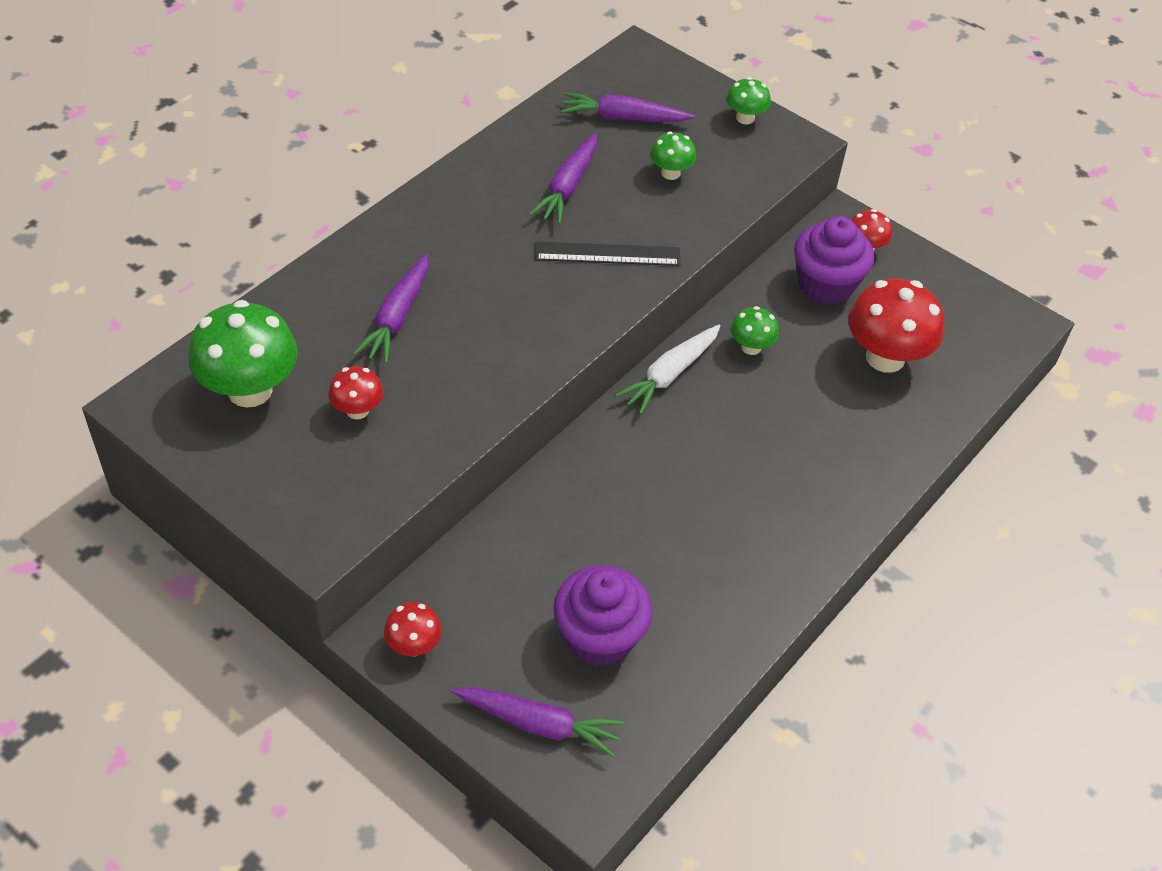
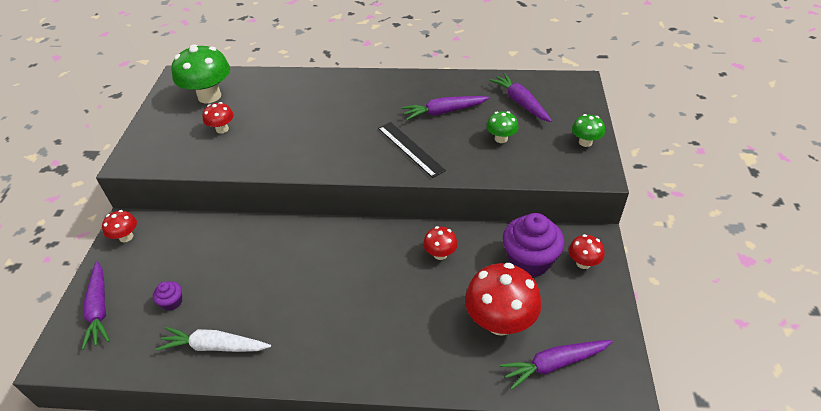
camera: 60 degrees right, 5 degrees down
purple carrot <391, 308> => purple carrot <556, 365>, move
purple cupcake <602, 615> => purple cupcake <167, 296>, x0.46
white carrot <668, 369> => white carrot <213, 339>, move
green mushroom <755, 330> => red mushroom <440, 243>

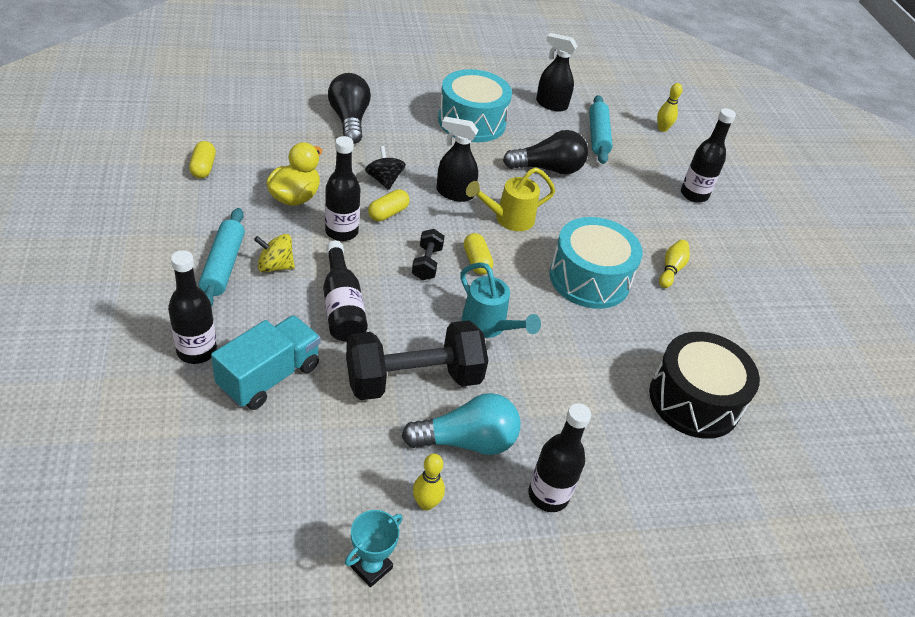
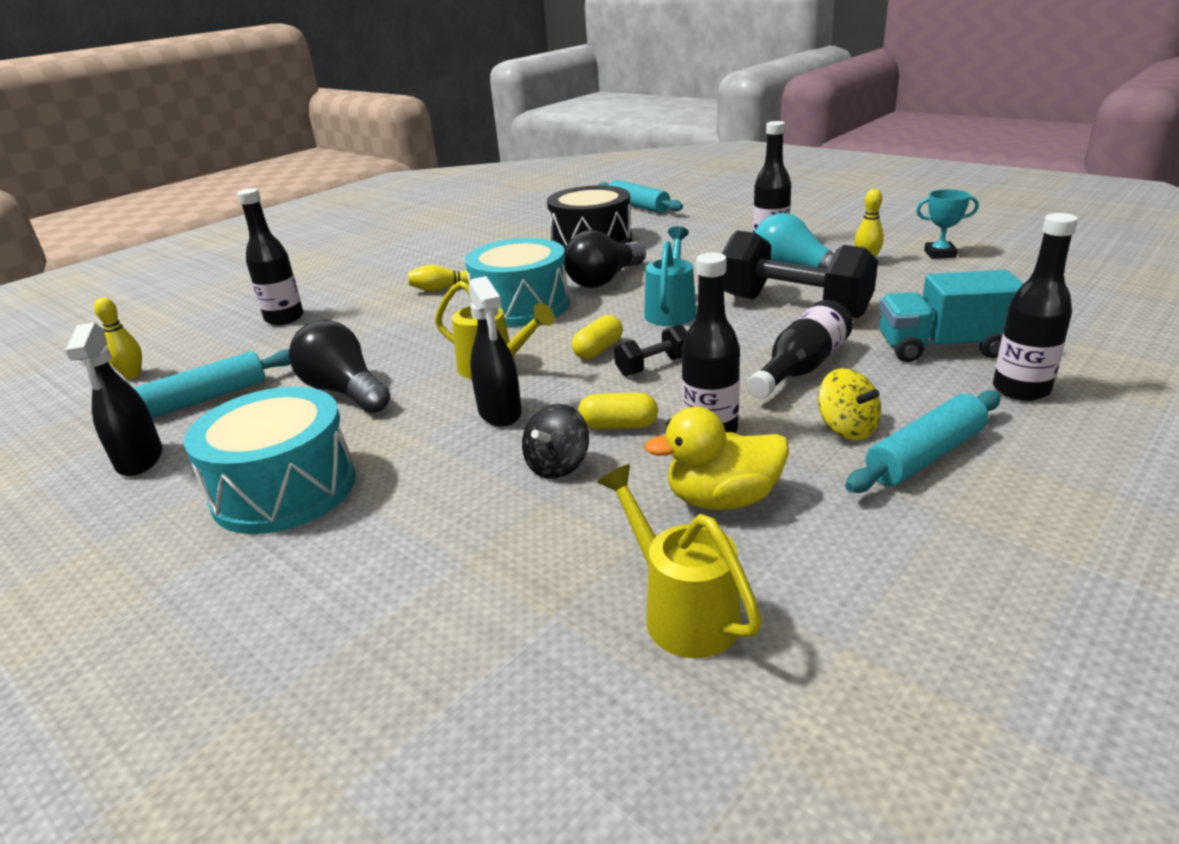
camera: 120 degrees left, 15 degrees down
yellow capsule <202, 159> => nothing
black light bulb <349, 108> => black light bulb <605, 259>, move
nothing => yellow watering can <679, 561>
nothing => turquoise rolling pin <640, 196>

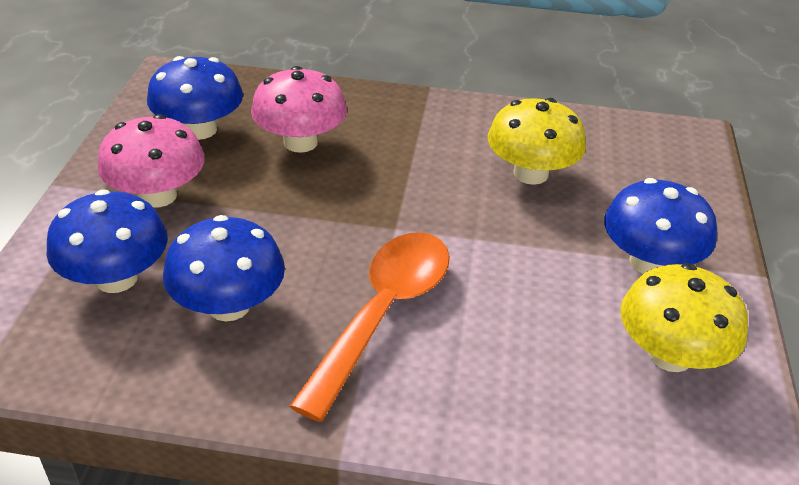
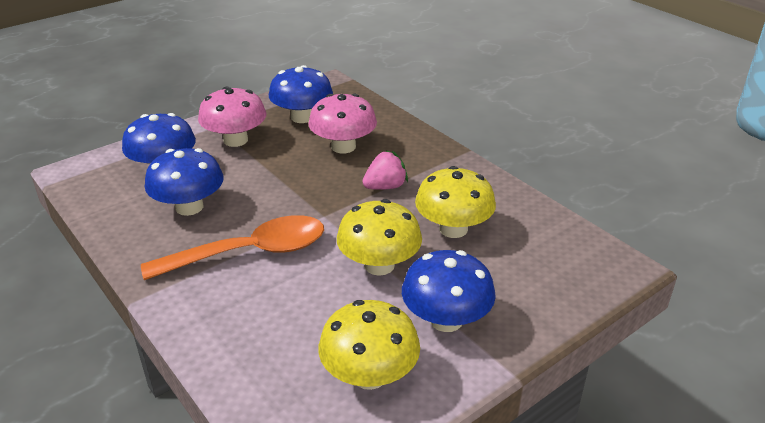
camera: 45 degrees right, 5 degrees down
nothing => yellow mushroom <379, 237>
nothing => pink strawberry <385, 170>

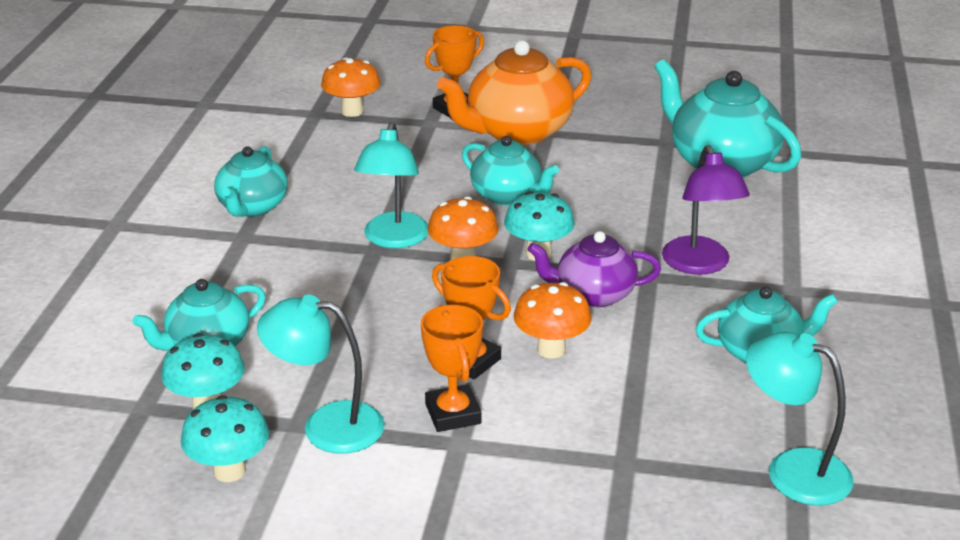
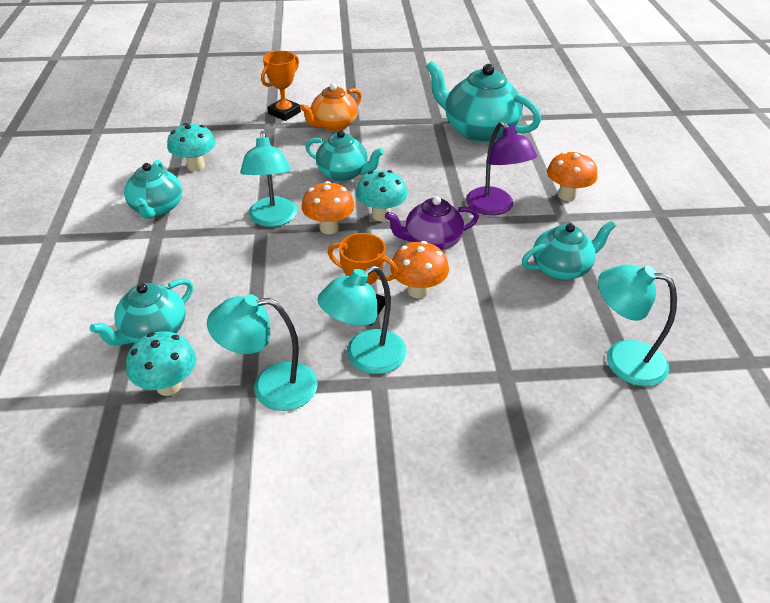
camera: 15 degrees left, 10 degrees up
turquoise mushroom <225, 438> => turquoise mushroom <191, 147>, move
orange mushroom <351, 87> => orange mushroom <572, 176>, move
orange trophy <452, 368> => turquoise lamp <362, 319>
orange teapot <514, 92> => orange teapot <331, 107>, x0.63

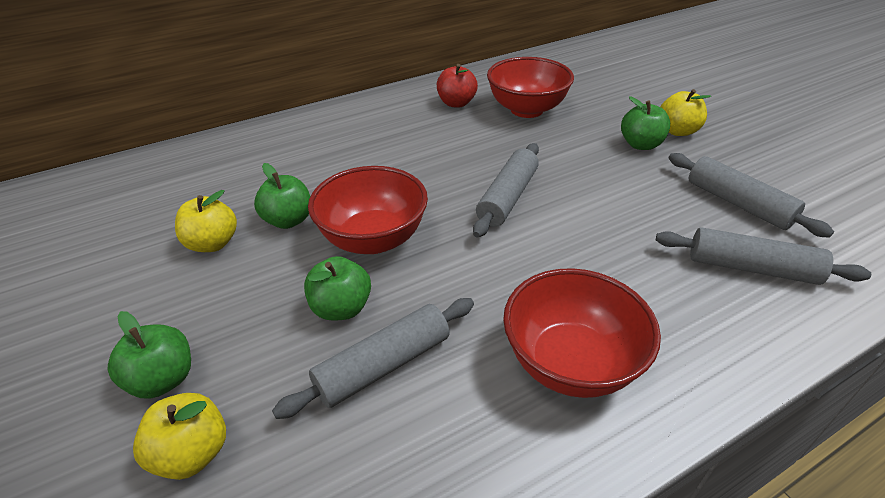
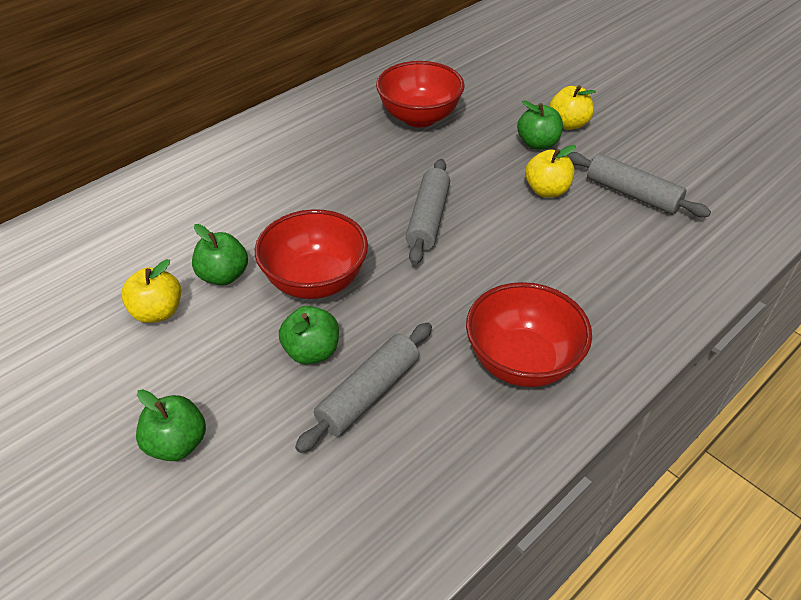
camera: 15 degrees left, 5 degrees up
yellow apple <179, 436> => yellow apple <550, 171>, move
red apple <457, 86> => nothing
grey rolling pin <763, 256> => nothing

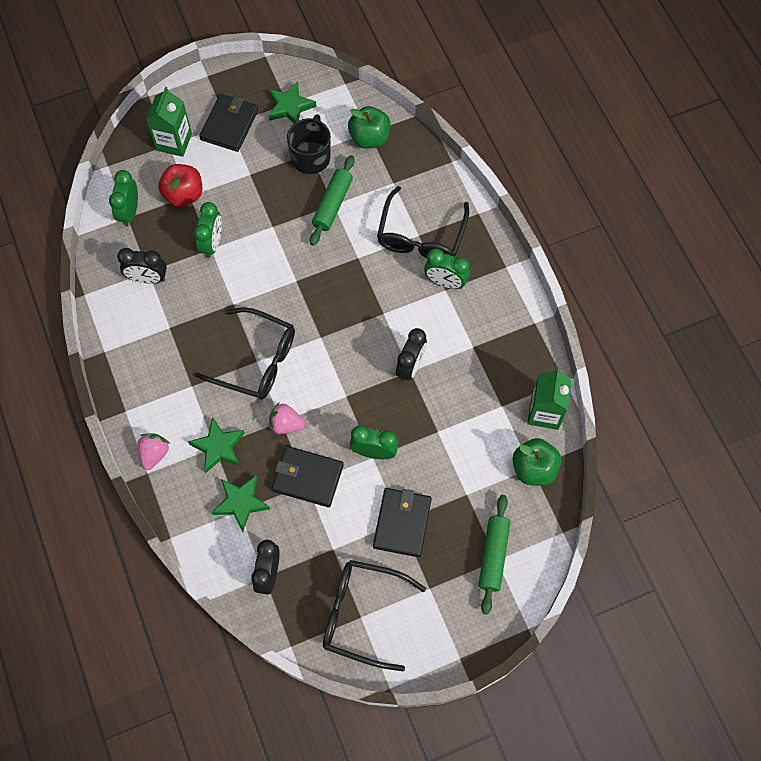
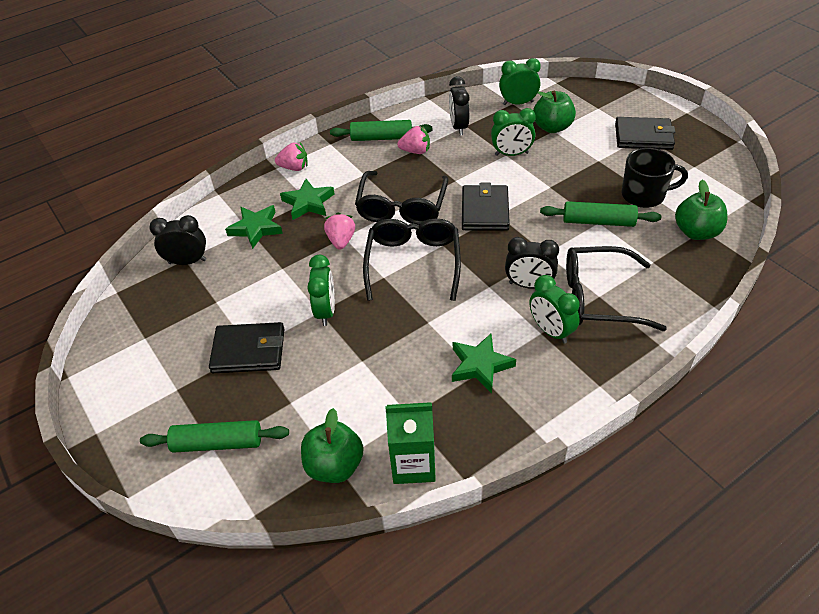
camera: 80 degrees right, 20 degrees down
green carton <169, 122> => nothing
red apple <180, 185> => green apple <554, 112>
green star <292, 102> => green star <484, 363>, move
black wallet <308, 476> => black wallet <486, 207>, move
black glasses <374, 615> => black glasses <412, 259>, move
black clock <411, 355> => black clock <532, 263>, move
green clock <447, 269> => green clock <554, 309>, 45 degrees counterclockwise
nothing => green rolling pin <381, 130>
nothing => pink strawberry <413, 140>

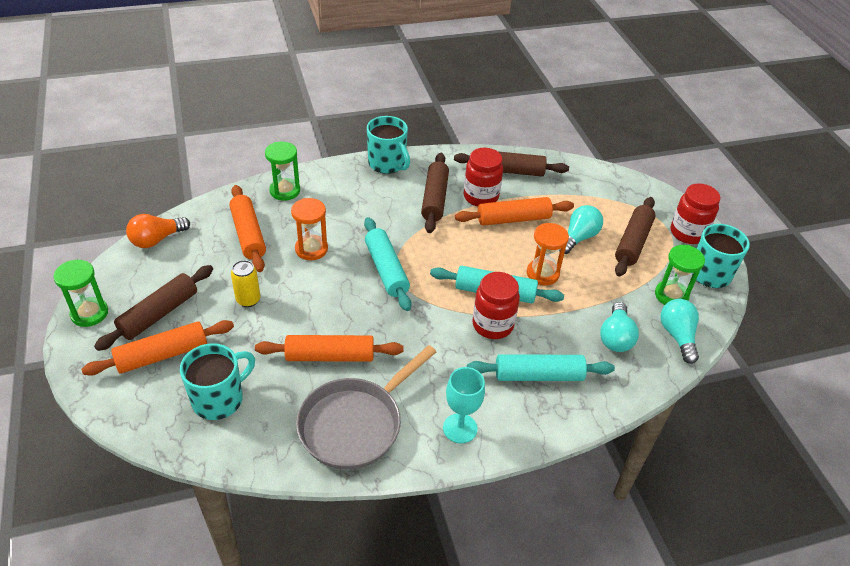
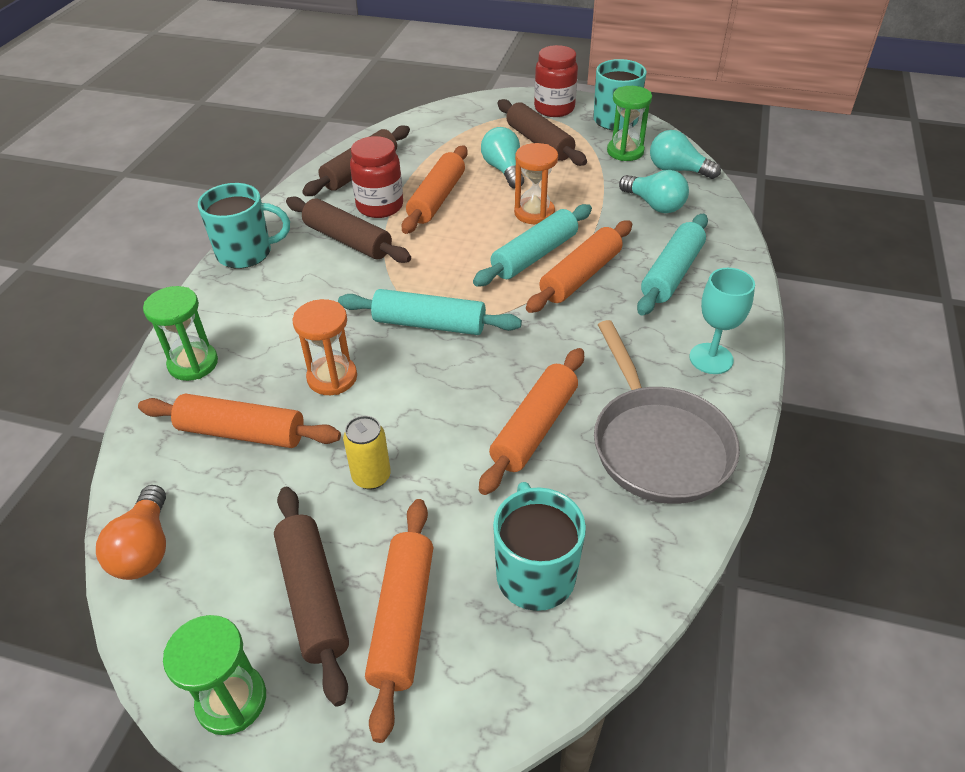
camera: 55 degrees left, 0 degrees up
red jar <496, 305> => orange rolling pin <579, 266>

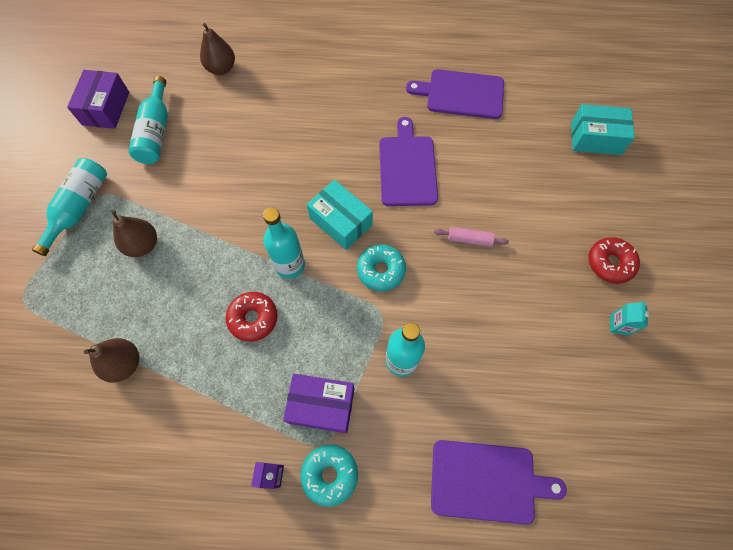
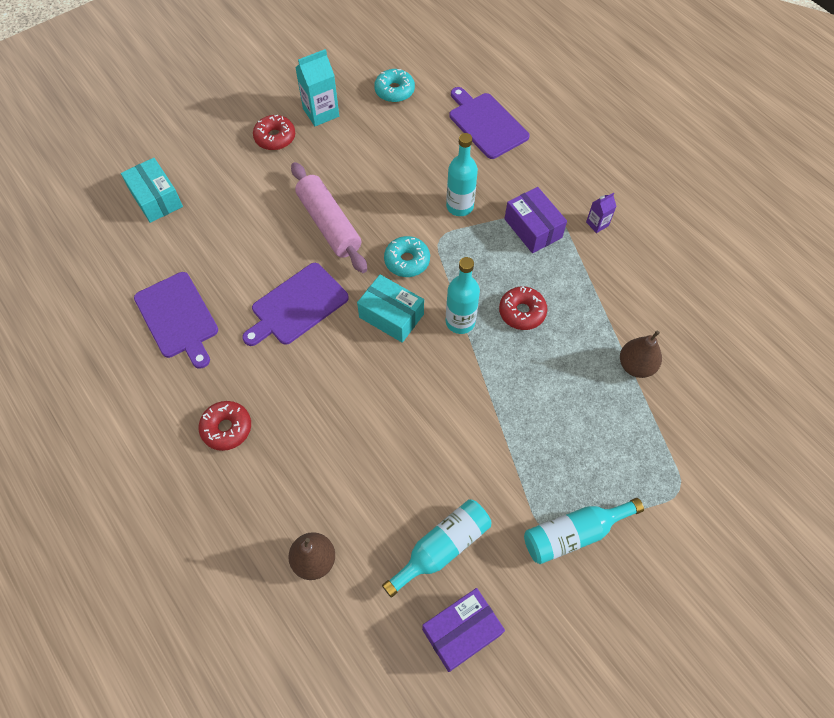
camera: 130 degrees left, 5 degrees down
brown pear <134, 233> => nothing
turquoise donut <329, 475> => turquoise donut <394, 85>, move
turquoise box <340, 215> => turquoise box <390, 309>, 60 degrees counterclockwise
pink rolling pin <471, 237> => pink rolling pin <329, 217>, x2.17
turquoise carton <629, 318> => turquoise carton <317, 87>, x1.83
nothing => red donut <224, 426>

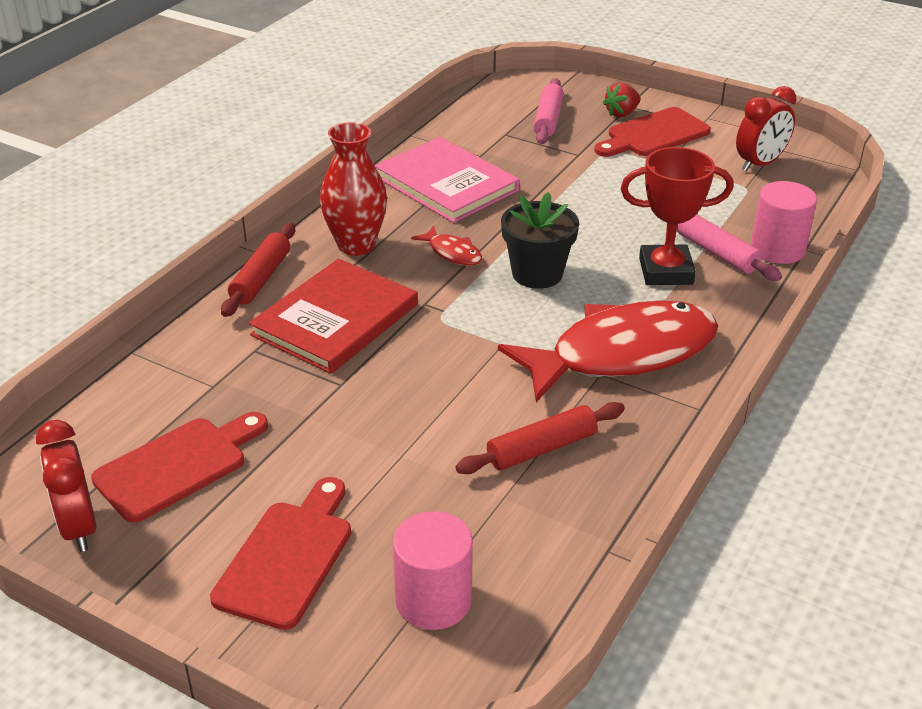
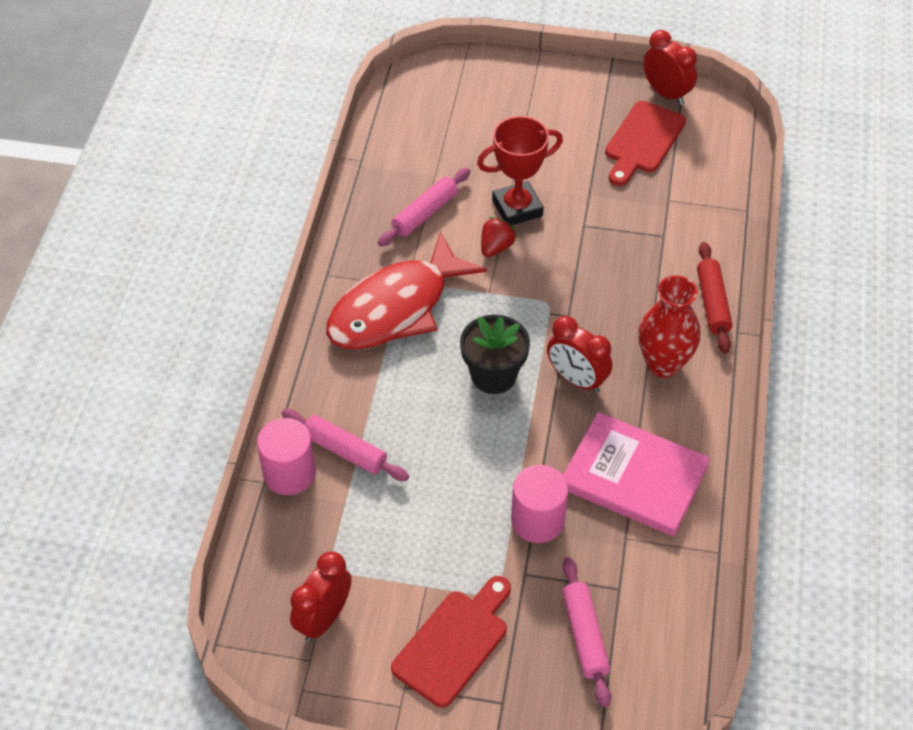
camera: 160 degrees right, 15 degrees up
red cutting board <280, 553> => nothing
red book <333, 316> => nothing
pink cylinder <433, 570> => pink cylinder <540, 504>, move
red fish <446, 246> => red clock <579, 354>
red rolling pin <540, 438> => pink rolling pin <424, 207>
red strawberry <622, 99> => red strawberry <499, 237>, move
red trophy <676, 216> => red trophy <520, 170>, move

